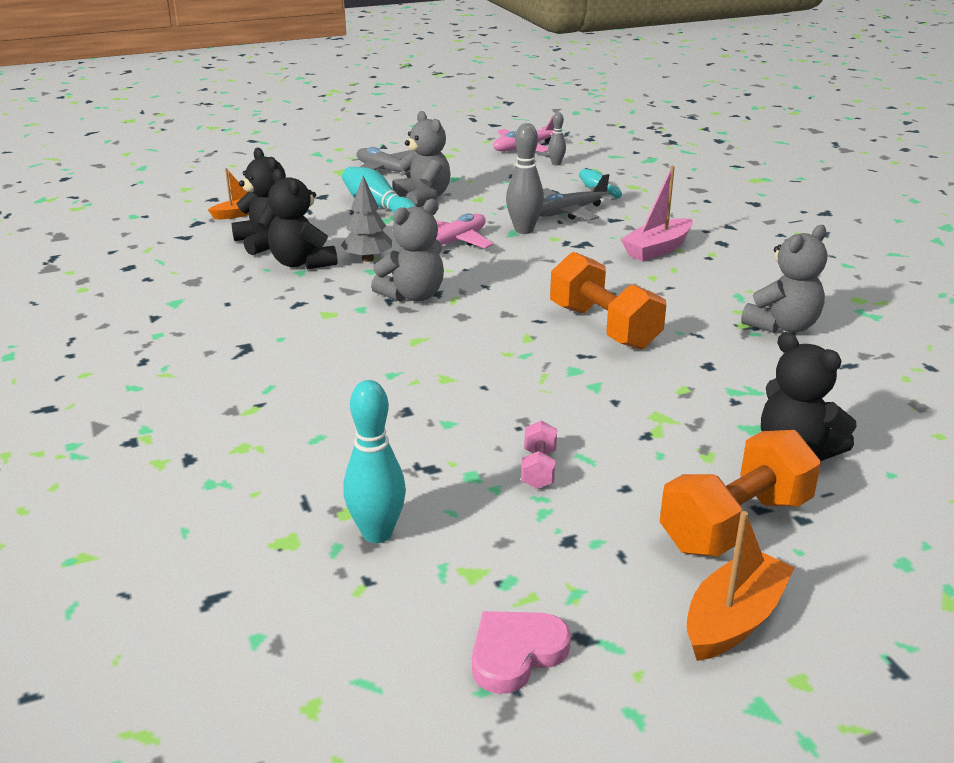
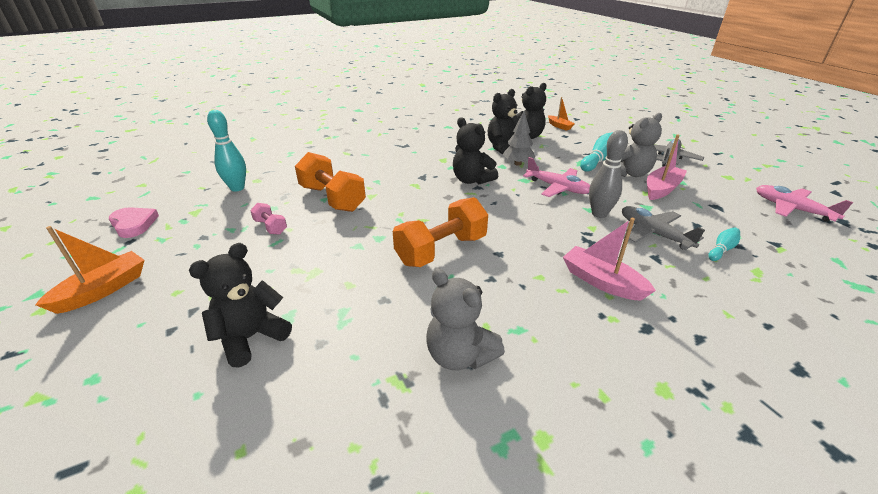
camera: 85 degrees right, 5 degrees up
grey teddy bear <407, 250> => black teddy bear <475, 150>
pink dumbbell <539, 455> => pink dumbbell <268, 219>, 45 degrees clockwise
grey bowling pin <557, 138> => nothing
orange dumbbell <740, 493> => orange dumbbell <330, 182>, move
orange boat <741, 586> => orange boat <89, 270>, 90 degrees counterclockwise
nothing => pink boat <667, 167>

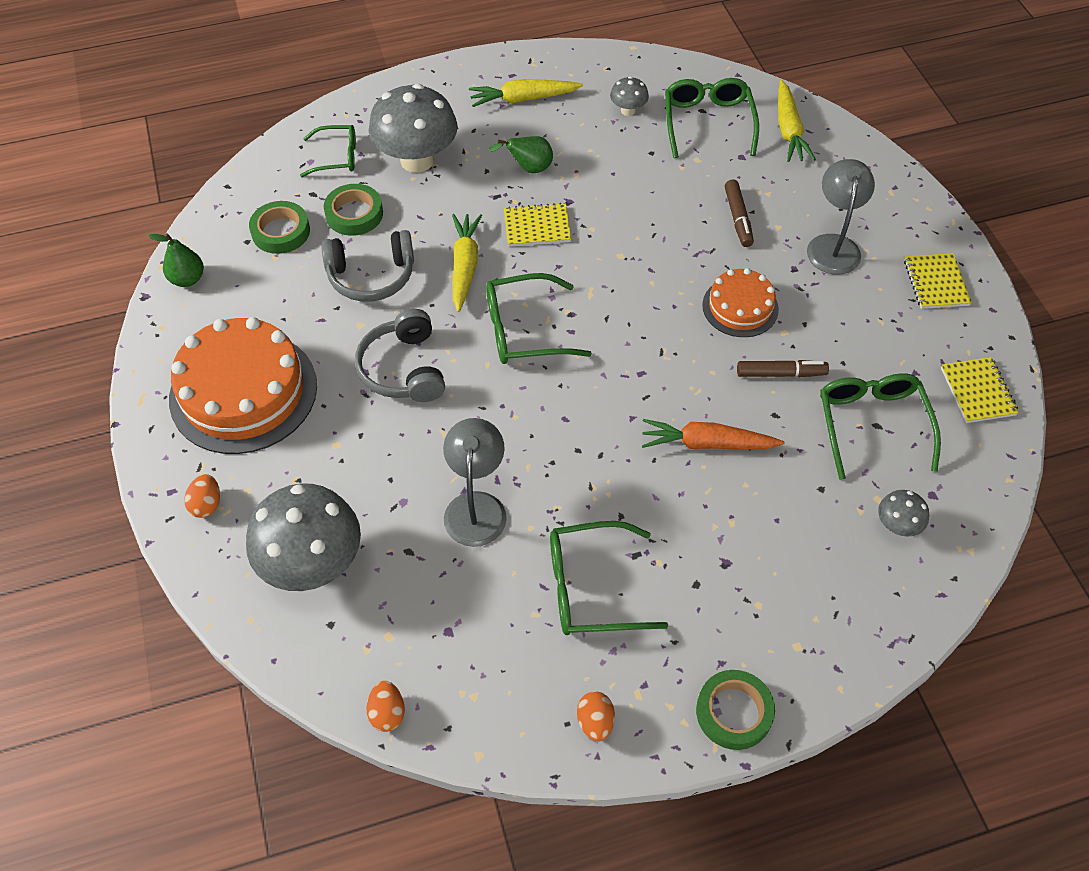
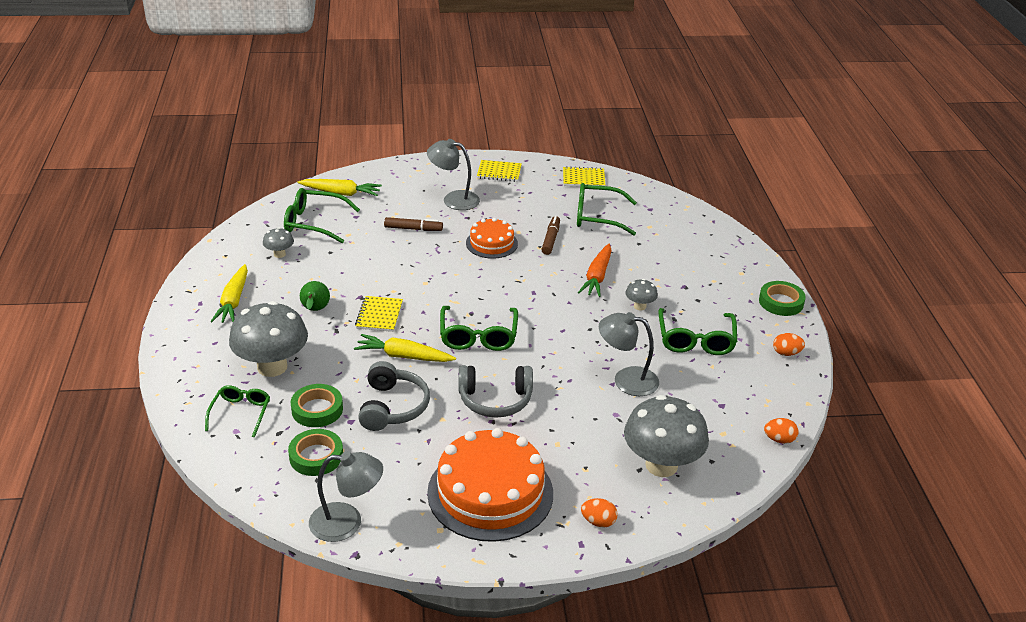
camera: 80 degrees left, 20 degrees down
green pear <176, 260> => grey lamp <346, 496>
grey mushroom <903, 513> => grey mushroom <642, 294>, move

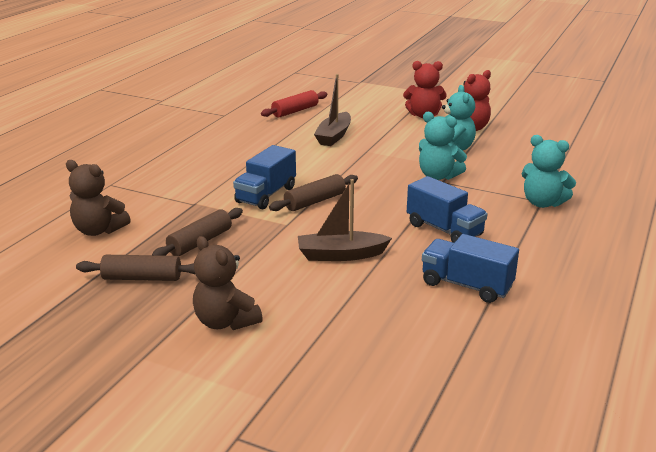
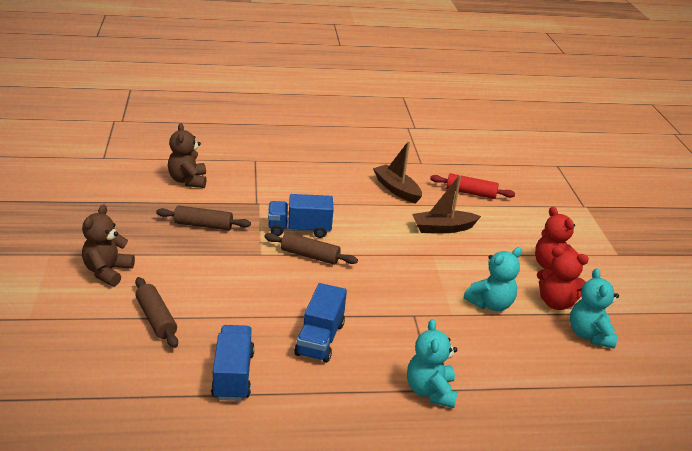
camera: 55 degrees right, 5 degrees up
brown rolling pin <135, 268> => brown rolling pin <156, 312>, move
brown boat <345, 220> => brown boat <397, 172>, move
turquoise teddy bear <443, 146> => turquoise teddy bear <594, 309>, move

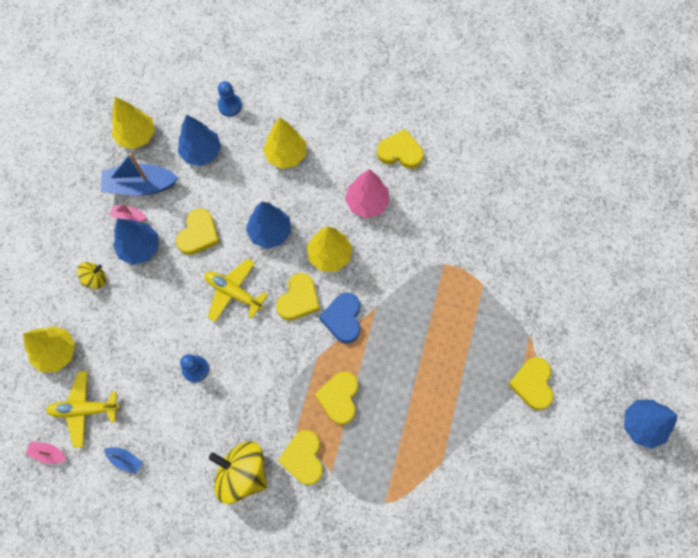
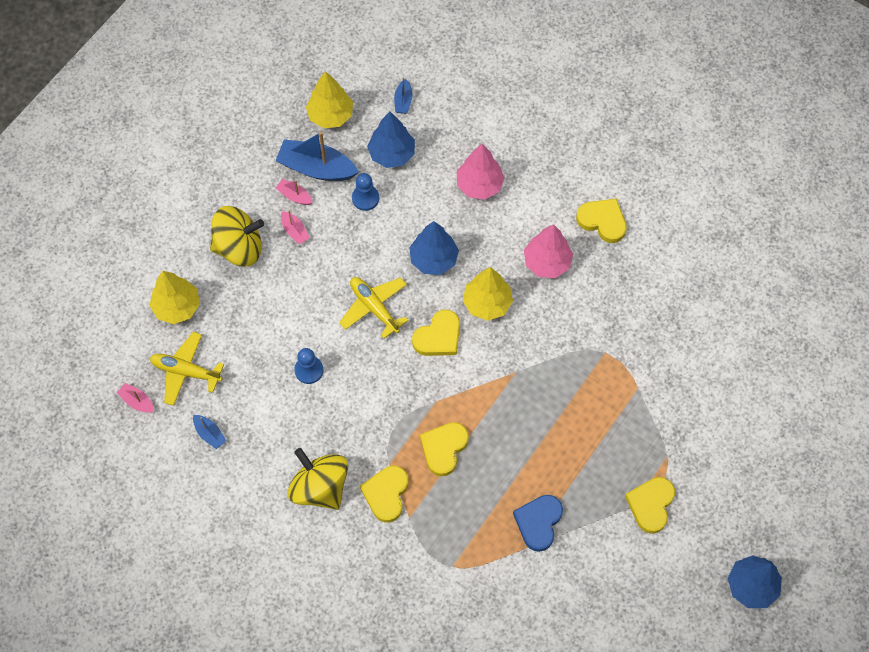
camera: 20 degrees right, 5 degrees down
yellow spinning top <91, 275> => yellow spinning top <237, 236>, x1.93
blue tree <135, 242> => pink boat <295, 227>
yellow heart <197, 231> => nothing
blue pawn <230, 98> => blue pawn <365, 192>, move
yellow tree <284, 143> => pink tree <481, 172>
blue heart <339, 318> => blue heart <538, 523>, move
nothing => blue boat <403, 95>

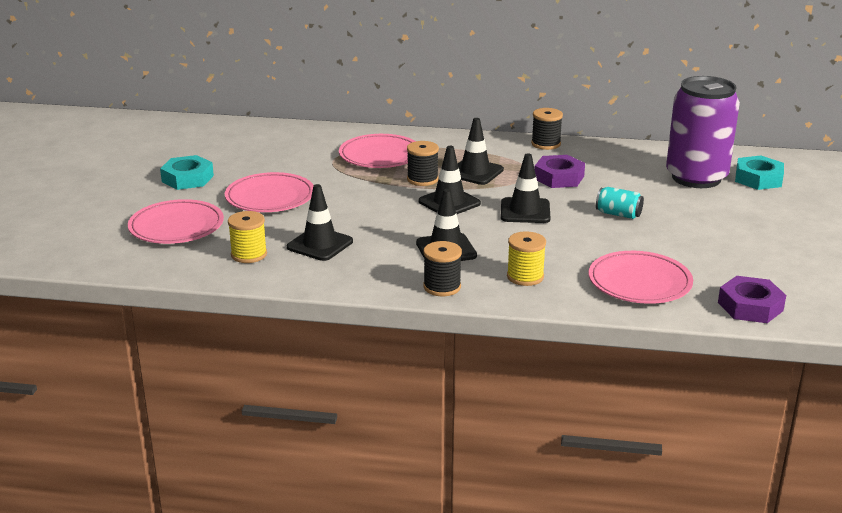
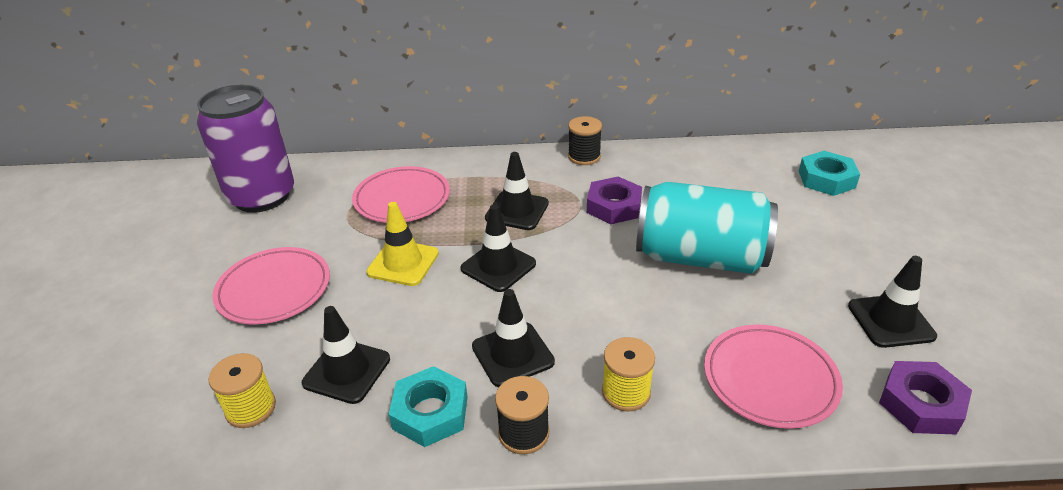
camera: 10 degrees left, 10 degrees up
pink plate <176, 221> => nothing
turquoise nut <187, 172> => turquoise nut <428, 406>, move
black spool <423, 163> => nothing
black traffic cone <525, 188> => black traffic cone <892, 302>, move
turquoise can <620, 203> => turquoise can <707, 227>, x2.46
purple can <703, 132> => purple can <245, 149>, move
nothing => yellow traffic cone <402, 244>

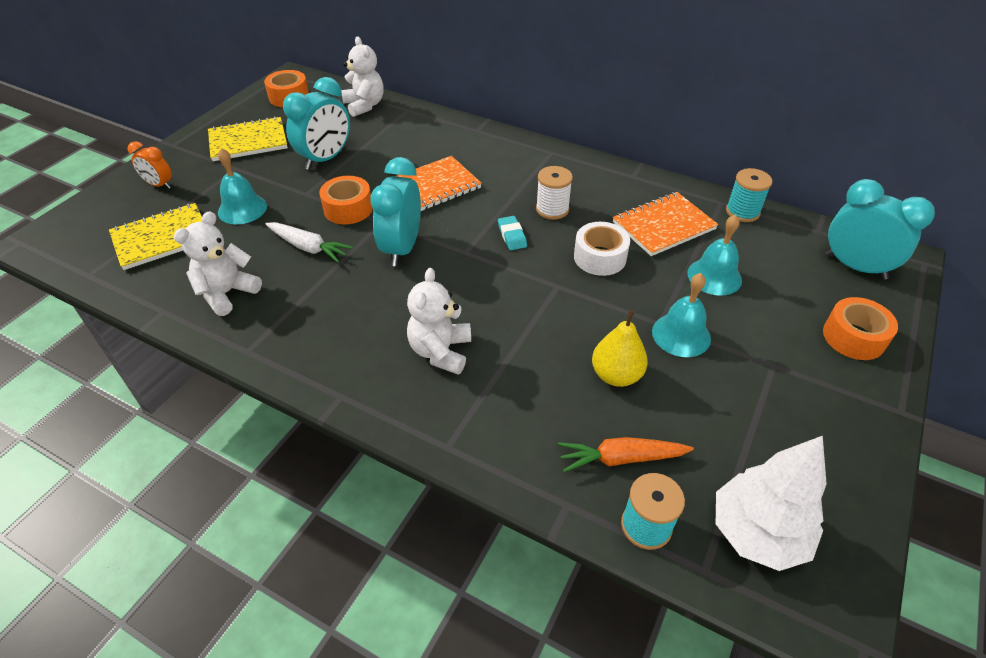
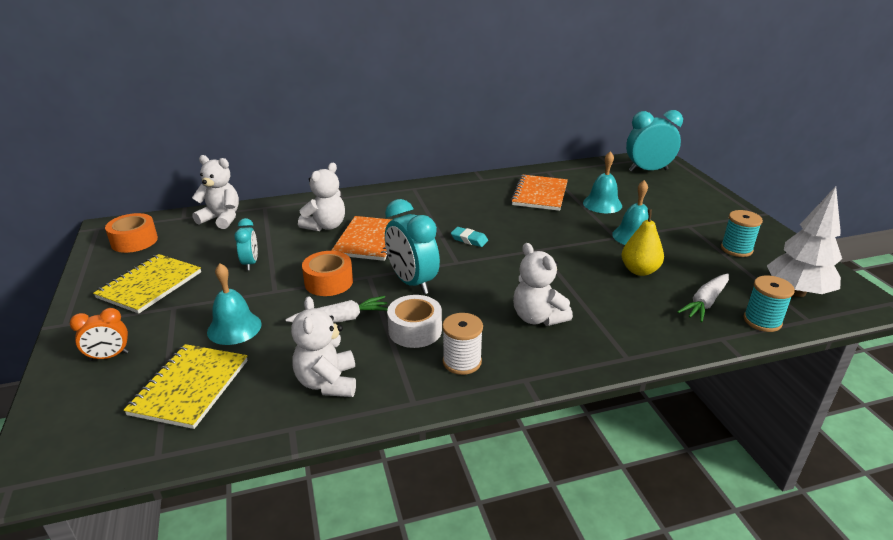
camera: 45 degrees left, 15 degrees down
turquoise clock <316, 123> => turquoise clock <246, 244>, x0.56
white spool <554, 193> => white spool <462, 344>, move
orange carrot <626, 454> => white carrot <703, 297>
white tape <602, 249> => white tape <414, 321>, move
turquoise spool <749, 195> => turquoise spool <742, 233>, move
orange tape <860, 328> => nothing
nothing => white teddy bear <321, 197>

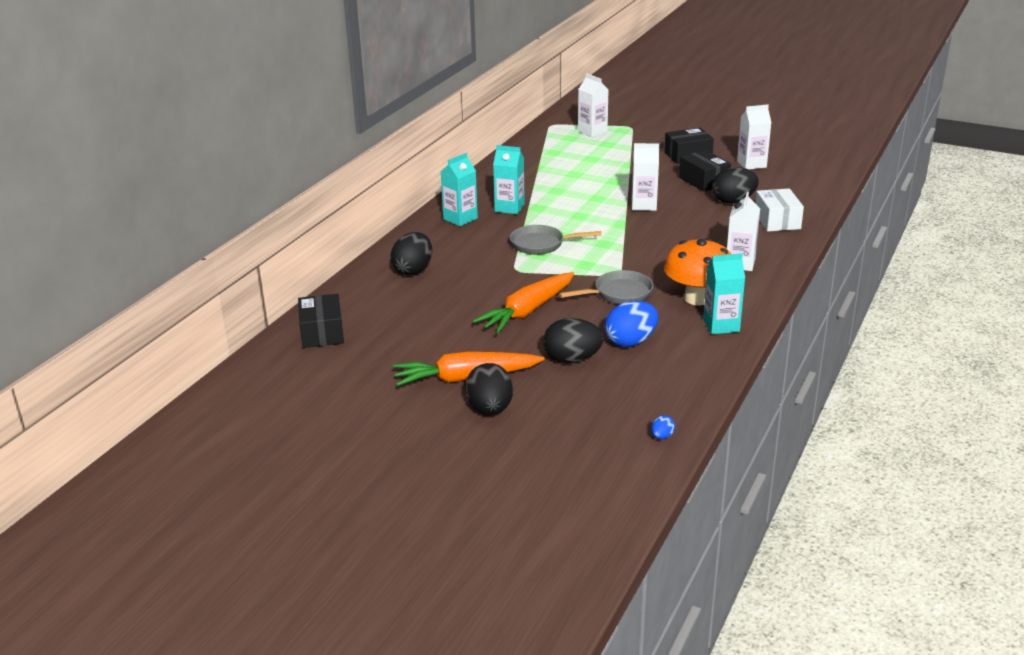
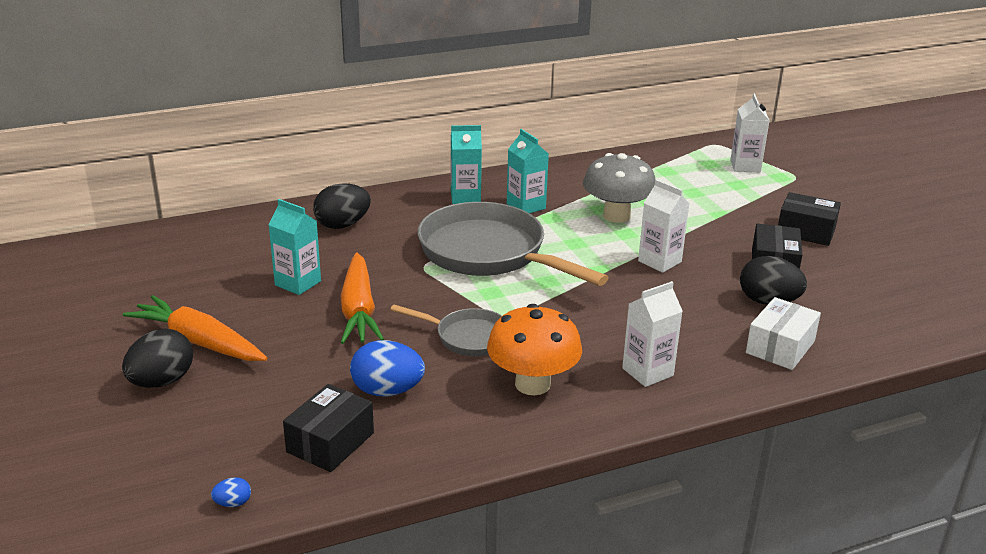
camera: 40 degrees right, 0 degrees up
black box <321, 321> => black box <328, 428>, move
orange carrot <523, 303> => orange carrot <362, 298>, 90 degrees counterclockwise
grey pan <556, 240> => grey pan <513, 244>, x1.96
black egg <573, 340> => nothing
turquoise carton <724, 293> => turquoise carton <294, 247>, move
white carton <754, 136> => nothing
nothing => grey mushroom <619, 188>

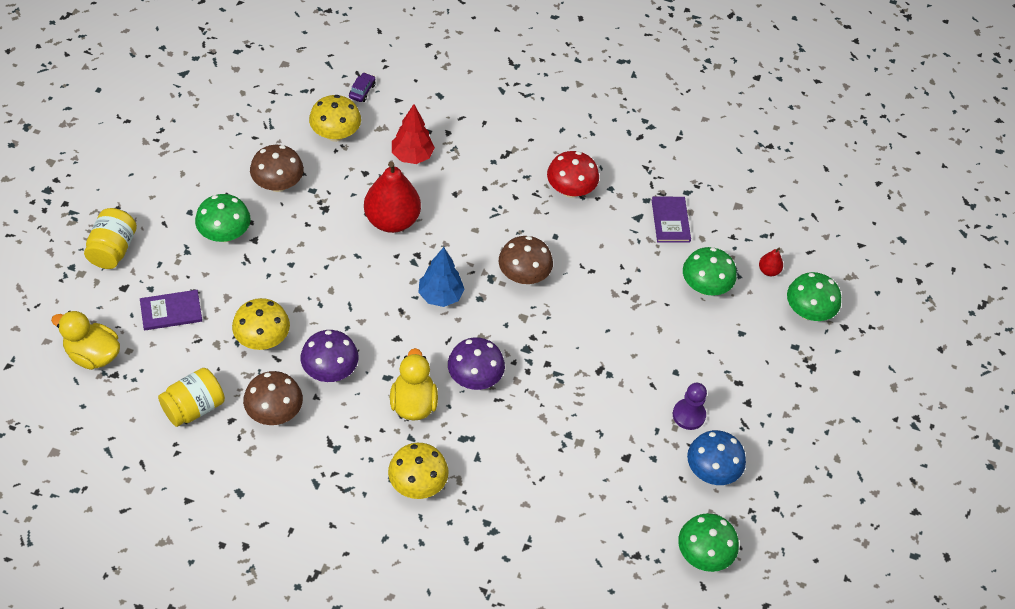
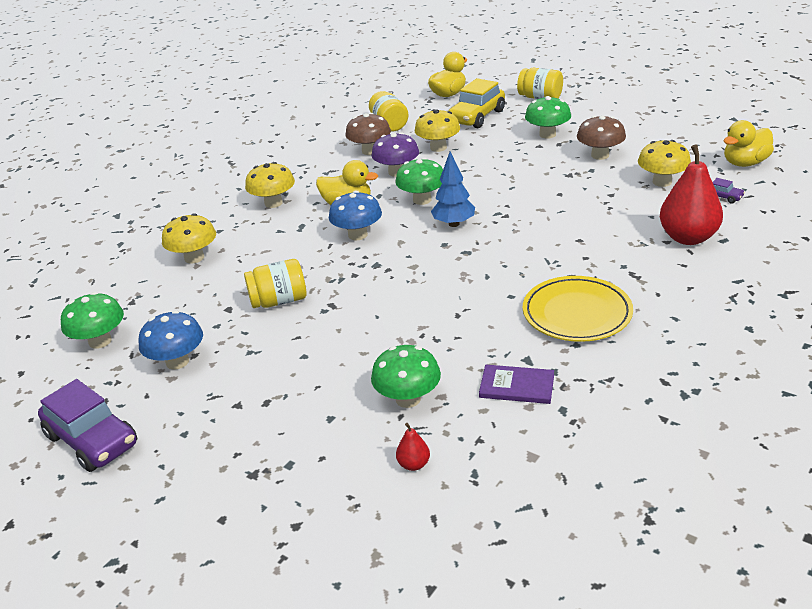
camera: 115 degrees right, 20 degrees down
purple book <171, 310> => yellow car <476, 103>
red pear <392, 197> => red pear <691, 194>, move
red tree <413, 134> => nothing
purple mushroom <476, 363> => blue mushroom <355, 215>
brown mushroom <526, 260> => nothing
red mushroom <573, 174> => yellow plate <578, 309>
purple pawn <690, 406> => nothing
green mushroom <814, 296> => green mushroom <419, 181>, move
nothing => purple car <87, 425>
nothing => yellow mushroom <189, 238>
nothing => yellow jar <275, 283>
nothing => yellow duck <749, 143>

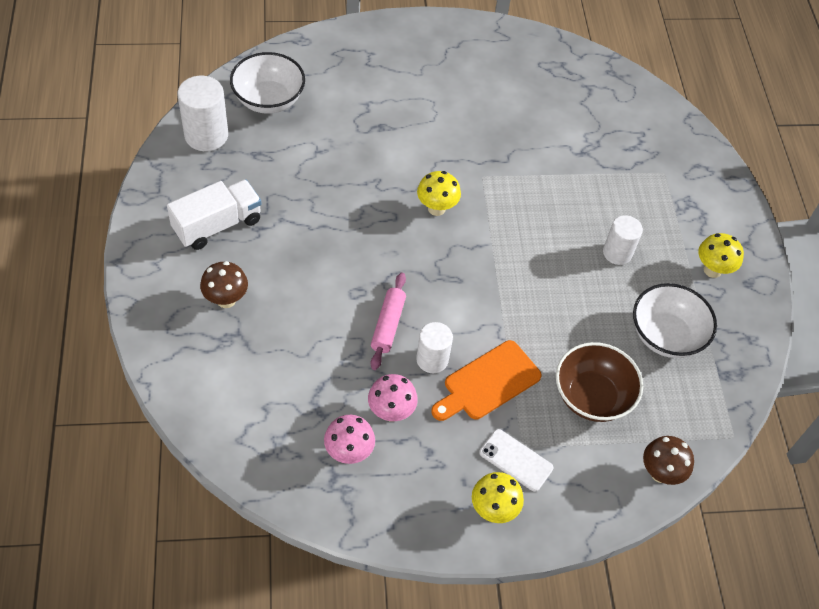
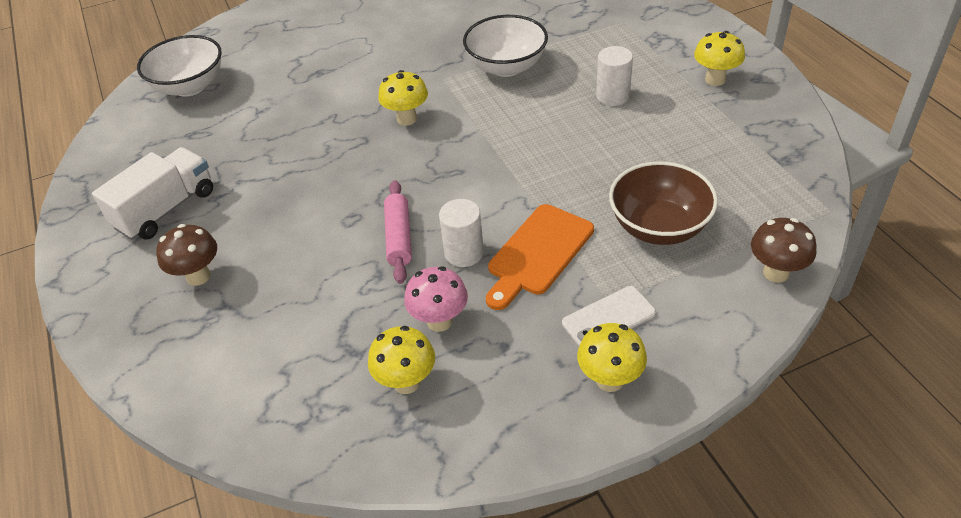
camera: 10 degrees left, 10 degrees down
white cylinder <202, 113> => nothing
pink mushroom <349, 439> => yellow mushroom <401, 360>
white phone <516, 460> => white phone <609, 316>, 45 degrees counterclockwise
white bowl <675, 320> => white bowl <505, 46>, move

